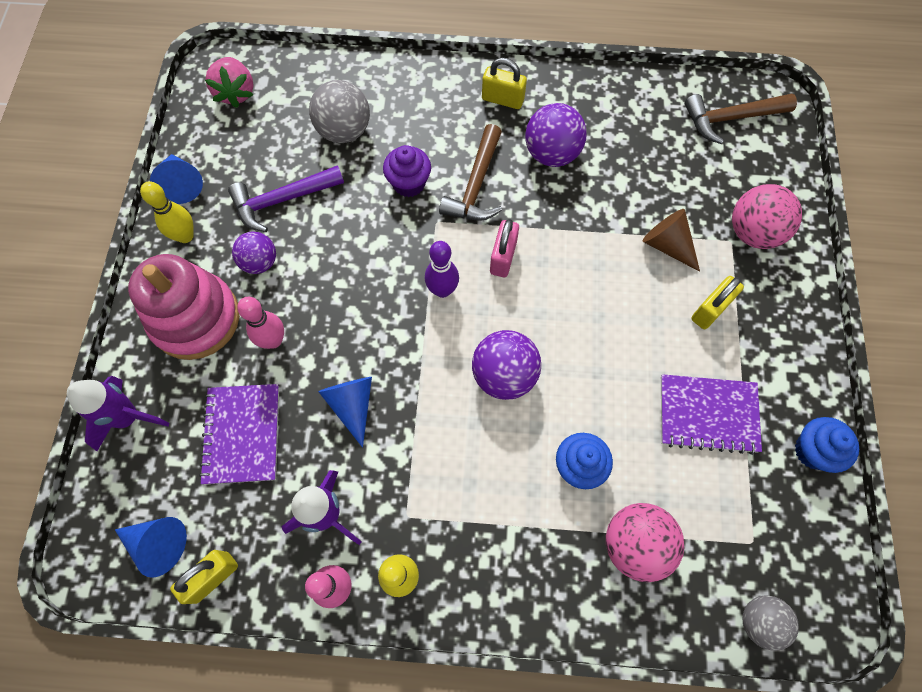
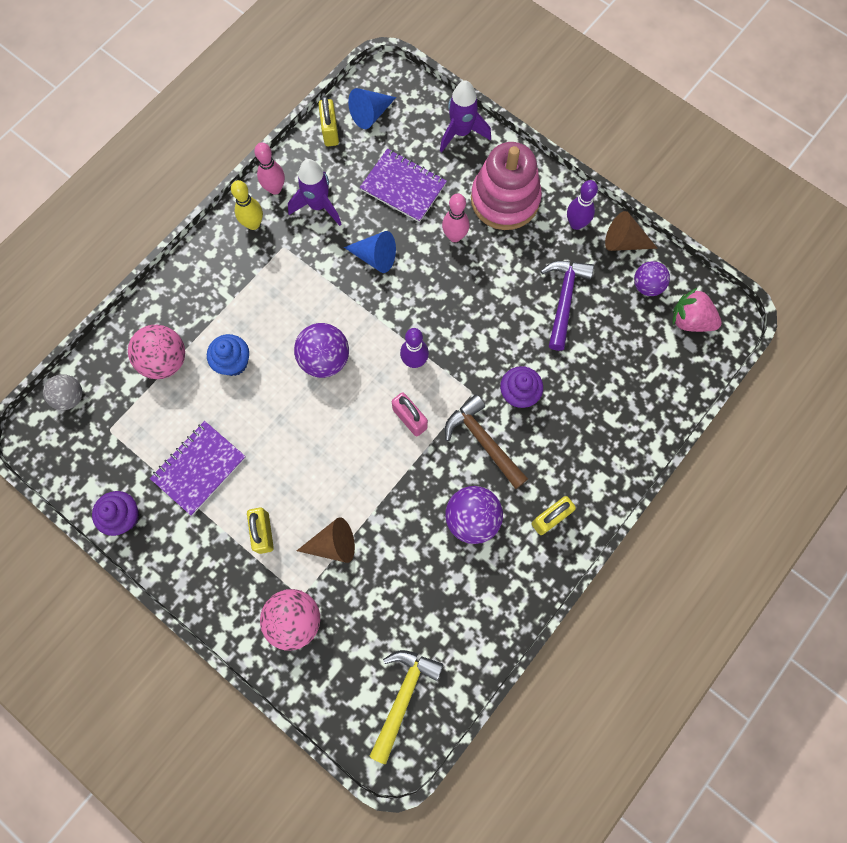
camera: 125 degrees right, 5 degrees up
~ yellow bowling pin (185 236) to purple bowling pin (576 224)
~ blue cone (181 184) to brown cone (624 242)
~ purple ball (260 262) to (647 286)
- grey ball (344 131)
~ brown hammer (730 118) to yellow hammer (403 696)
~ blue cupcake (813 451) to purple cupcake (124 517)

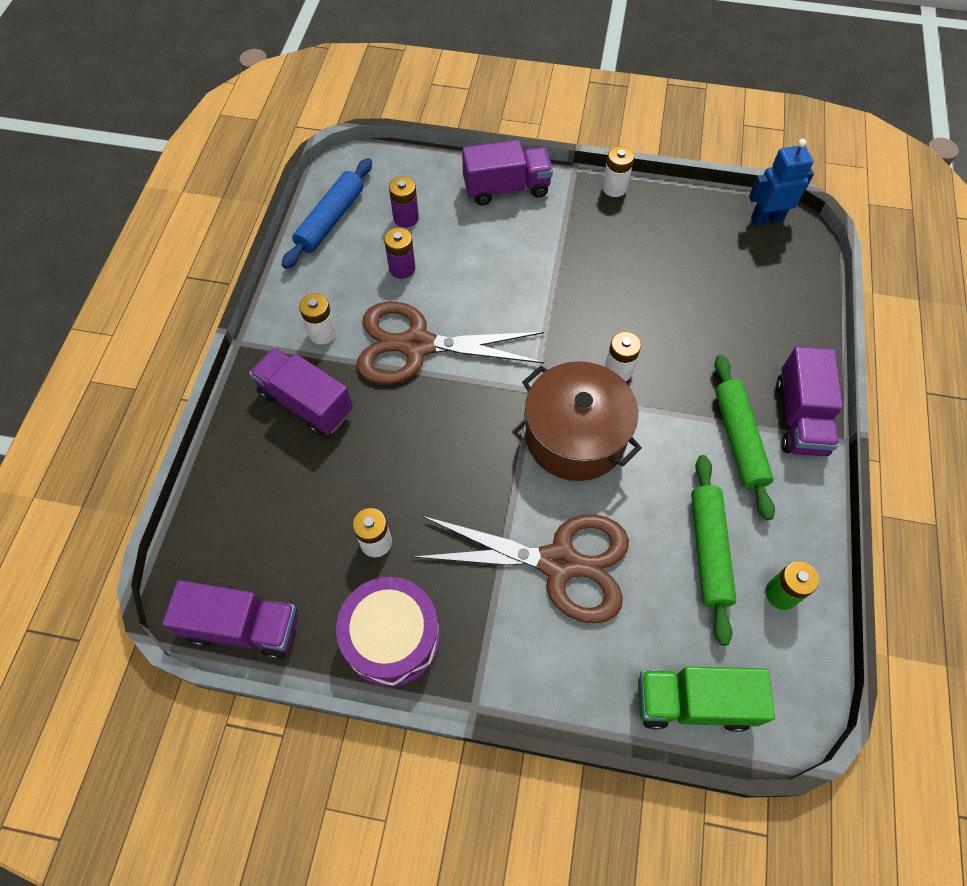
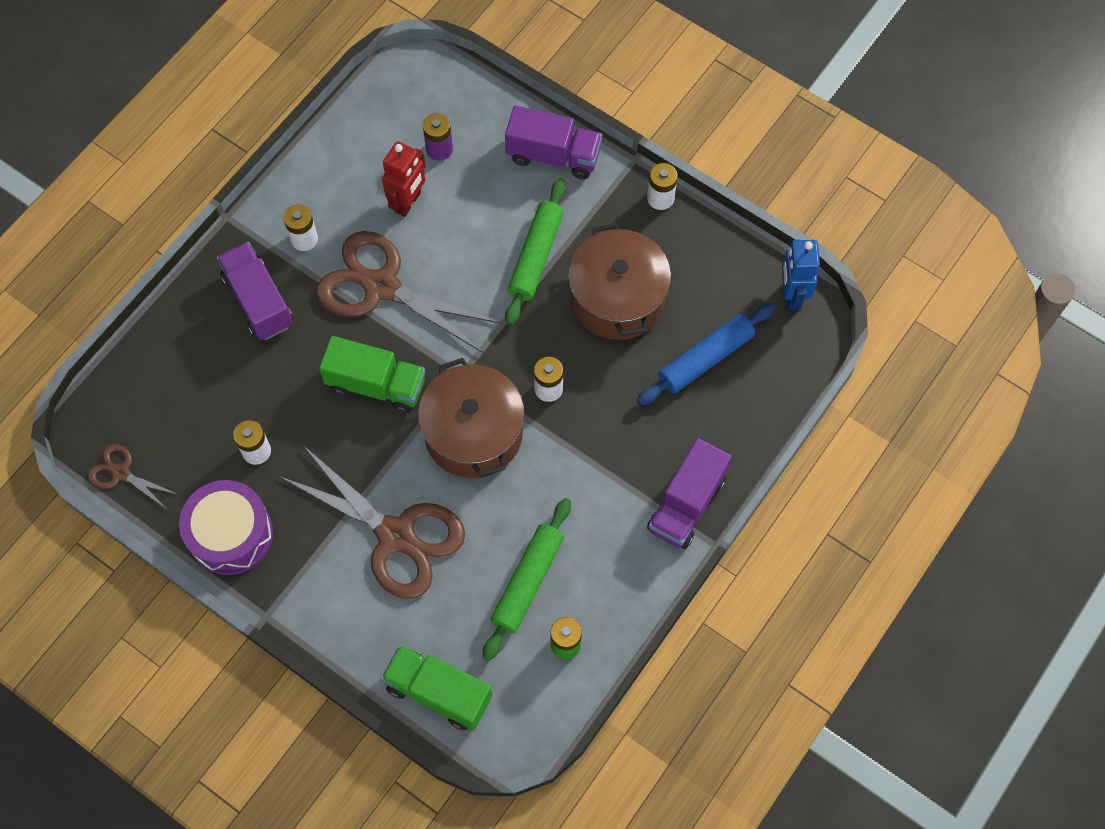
camera: 25 degrees right, 5 degrees up
~ purple truck (243 627) to brown scissors (121 473)
~ blue rolling pin (331 220) to (705 359)
~ purple battery (402 268) to red robot (408 202)
~ green rolling pin (739 440) to (536 256)
~ blue robot (766 219) = (792 295) 105 degrees counterclockwise
+ green truck (376 385)
+ brown pot (617 298)

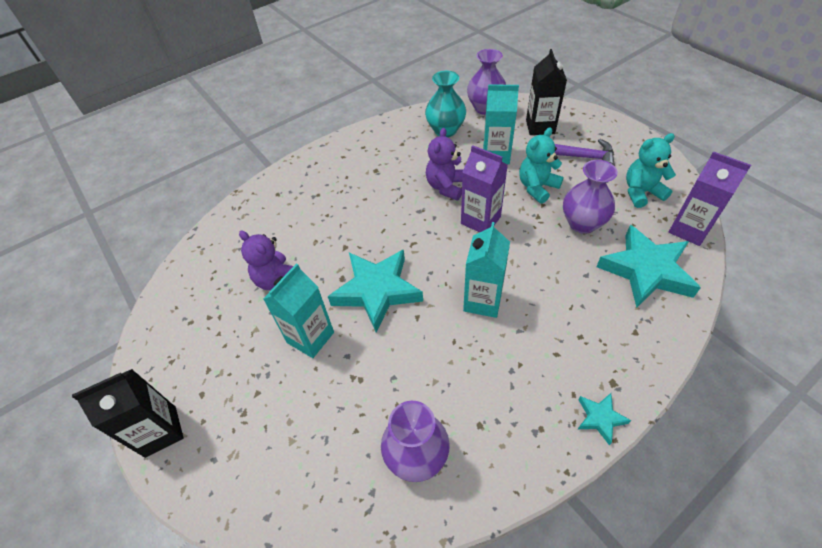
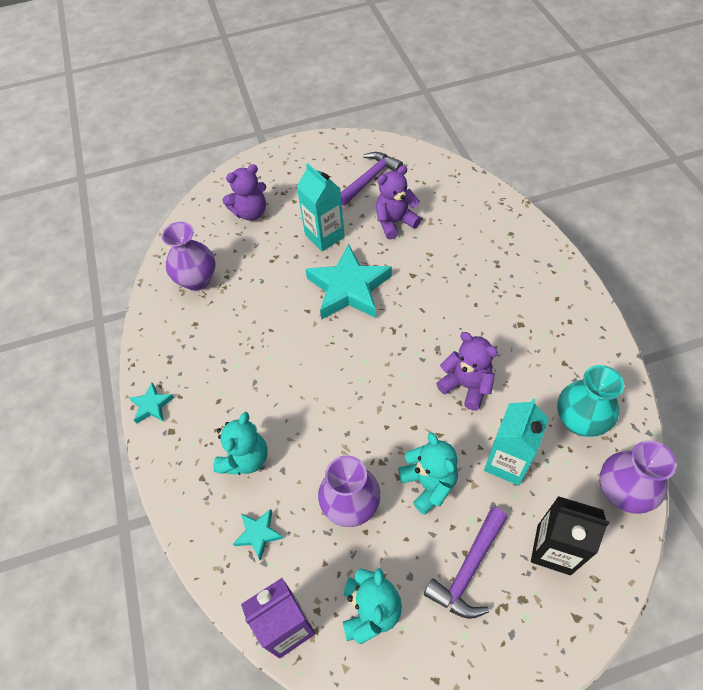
camera: 110 degrees right, 5 degrees up
- black carton (160 431)
- purple carton (480 220)
- turquoise carton (482 301)
~ turquoise star (646 270) = (258 534) x0.46
+ turquoise teddy bear (245 458)
+ purple teddy bear (251 212)
+ purple hammer (369 179)

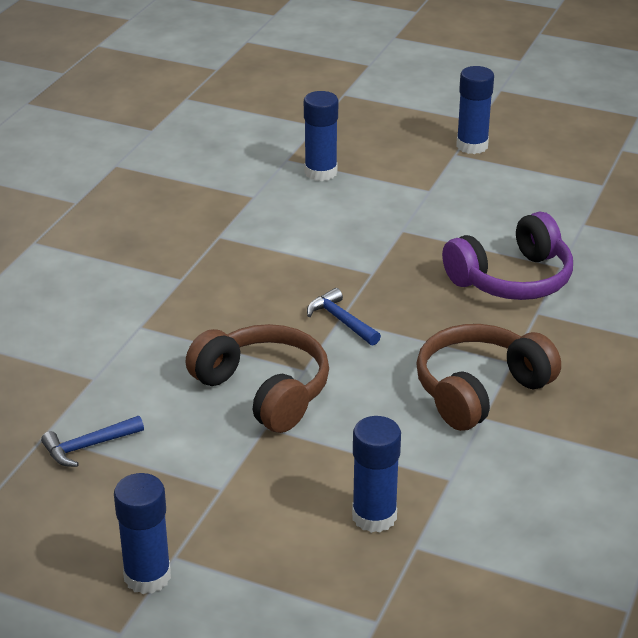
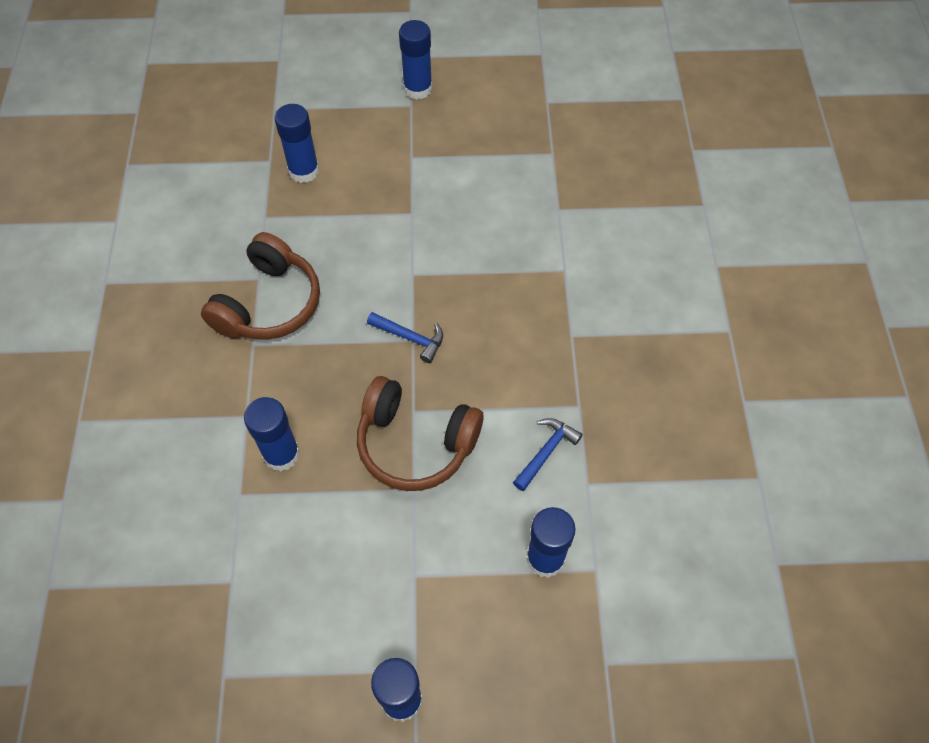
camera: 155 degrees right, 25 degrees up
~ blue hammer (88 446) to (546 452)
~ brown headphones (263 391) to (416 443)
~ purple headphones (512 279) to blue glue stick (281 454)

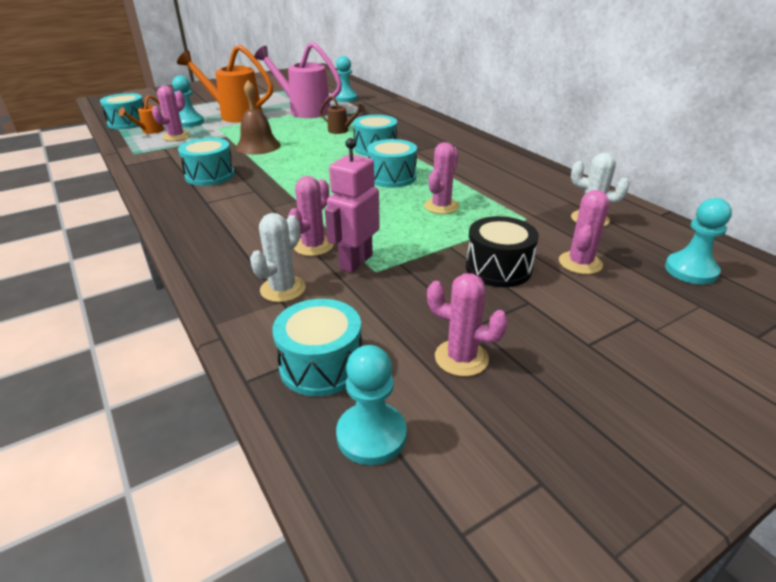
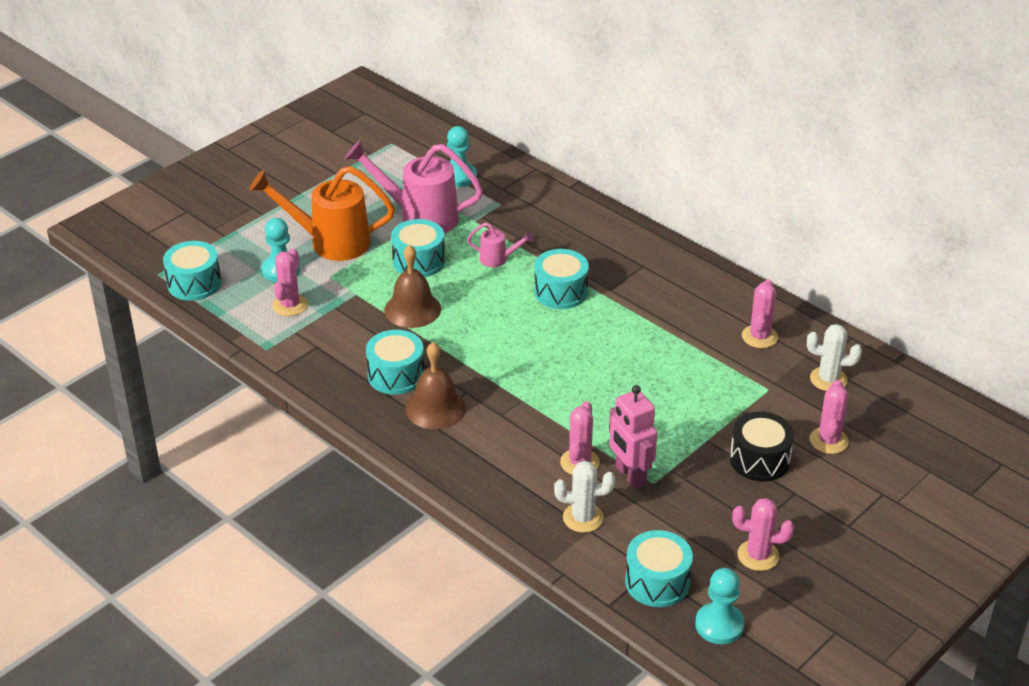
camera: 15 degrees left, 5 degrees up
- orange watering can (150 131)
~ white cactus (283 289) = (583 518) 75 degrees clockwise
~ brown watering can (341 131) to pink watering can (498 259)
~ pink robot (355 262) = (630 475) 45 degrees counterclockwise
~ turquoise drum (392 177) to (418 261)
~ pink cactus (441 206) to (759 337)
- turquoise pawn (691 270)
+ brown bell (435 408)

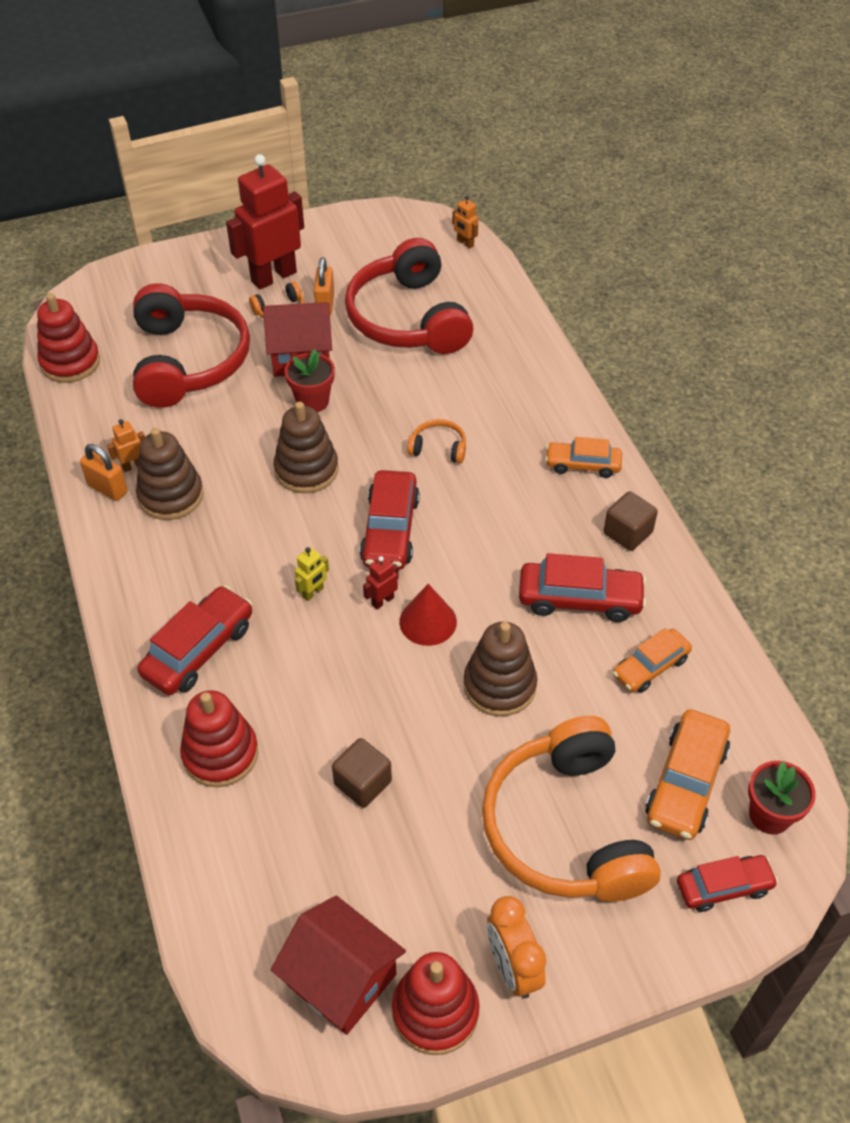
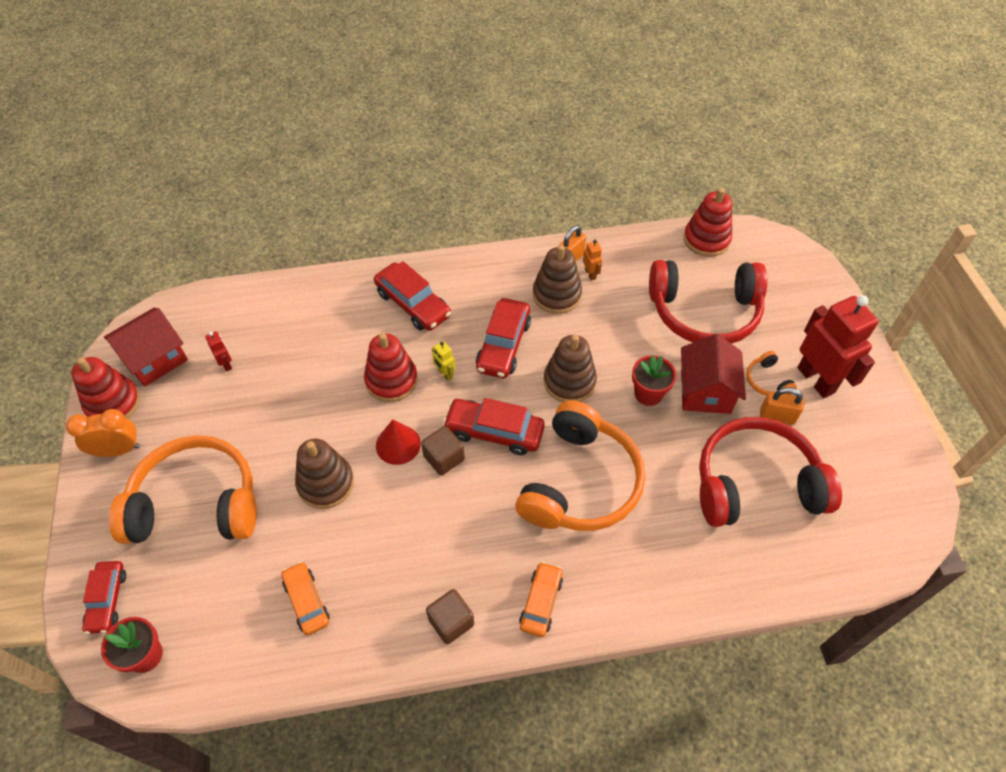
camera: 100 degrees right, 5 degrees up
~ red stacking toy (220 754) to (391 380)
~ brown cube (363 783) to (444 458)
~ red robot (382 601) to (226 364)
~ orange headphones (438 448) = (580 482) x2.49
- orange robot (465 243)
~ red car (579 599) to (503 345)
- orange car (686 783)

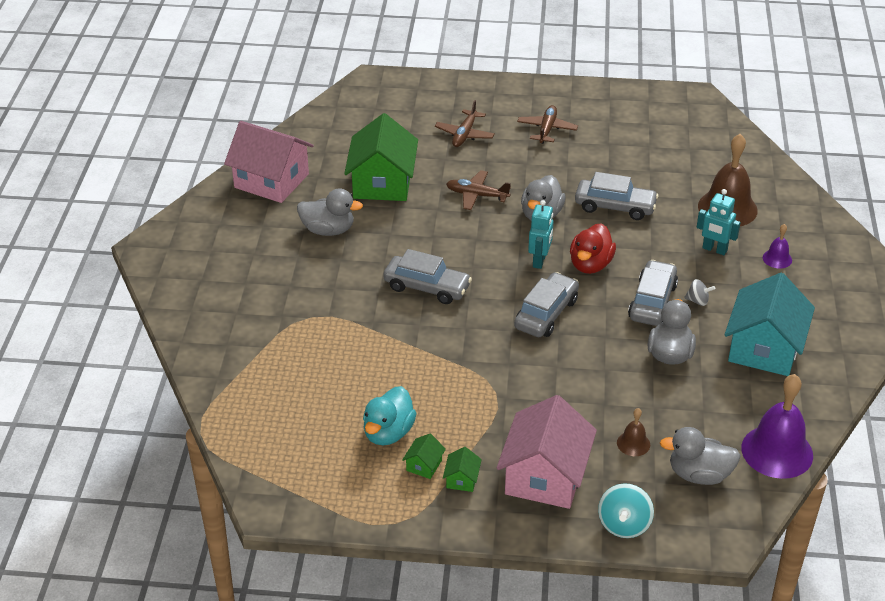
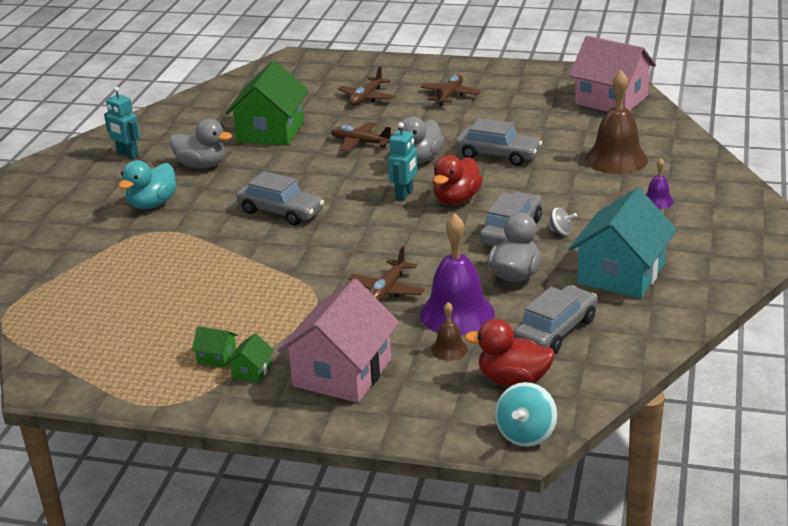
camera: 10 degrees right, 10 degrees down
~ pink house (271 181) to (611 100)
~ turquoise duck (388 433) to (152 204)
~ green house (424 465) = (217 357) 75 degrees clockwise
~ grey car (546 314) to (555 331)
~ turquoise spinning top (624 525) to (526 434)
~ grey duck (699 475) to red duck (513 380)
~ turquoise robot (714 249) to (127 154)
~ purple bell (777 451) to (457 313)
+ brown plane (387 290)

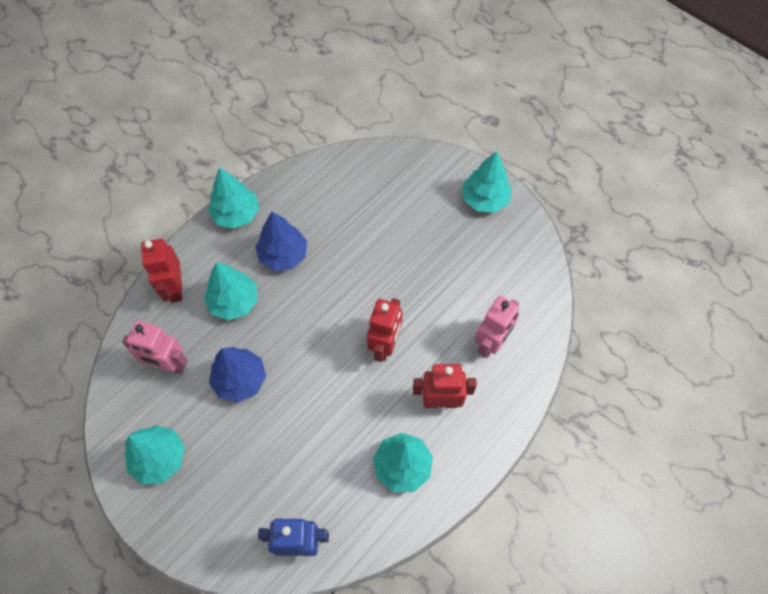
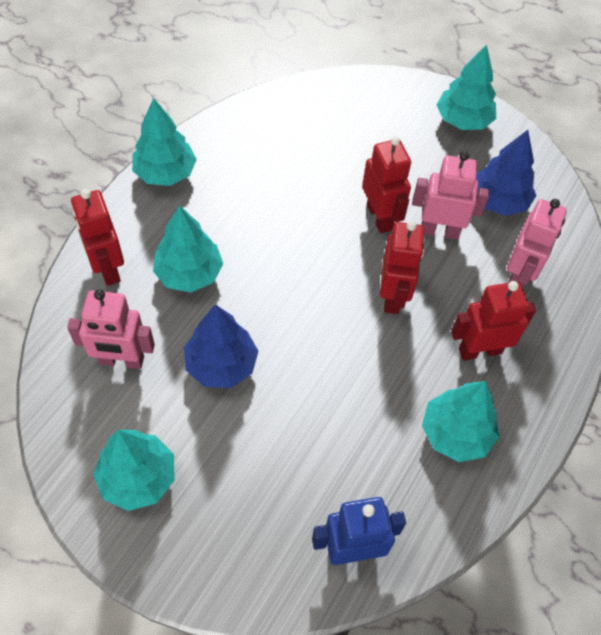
camera: 15 degrees left, 5 degrees down
~ blue tree (283 255) to (498 201)
+ red robot (379 217)
+ pink robot (439 231)

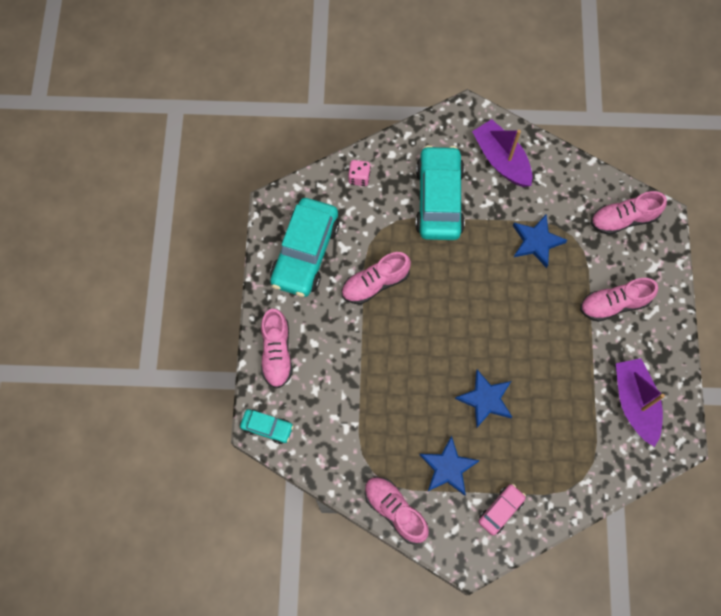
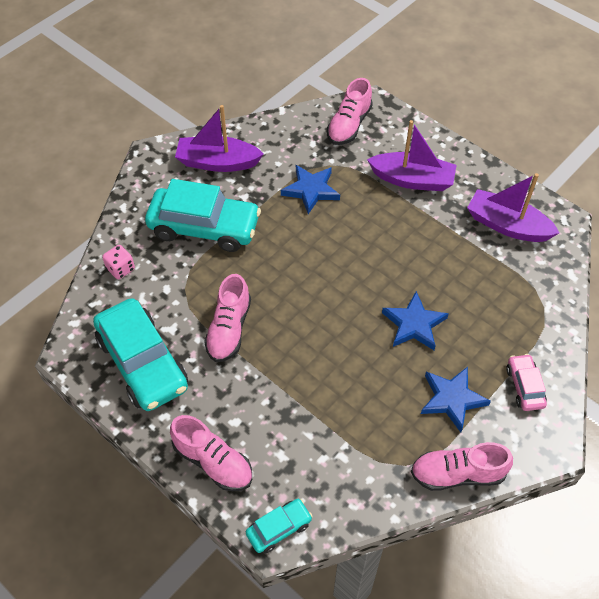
camera: 50 degrees left, 15 degrees down
~ turquoise car (439 199) = (204 227) 150 degrees clockwise
~ pink shoe (614 304) to purple boat (412 180)

